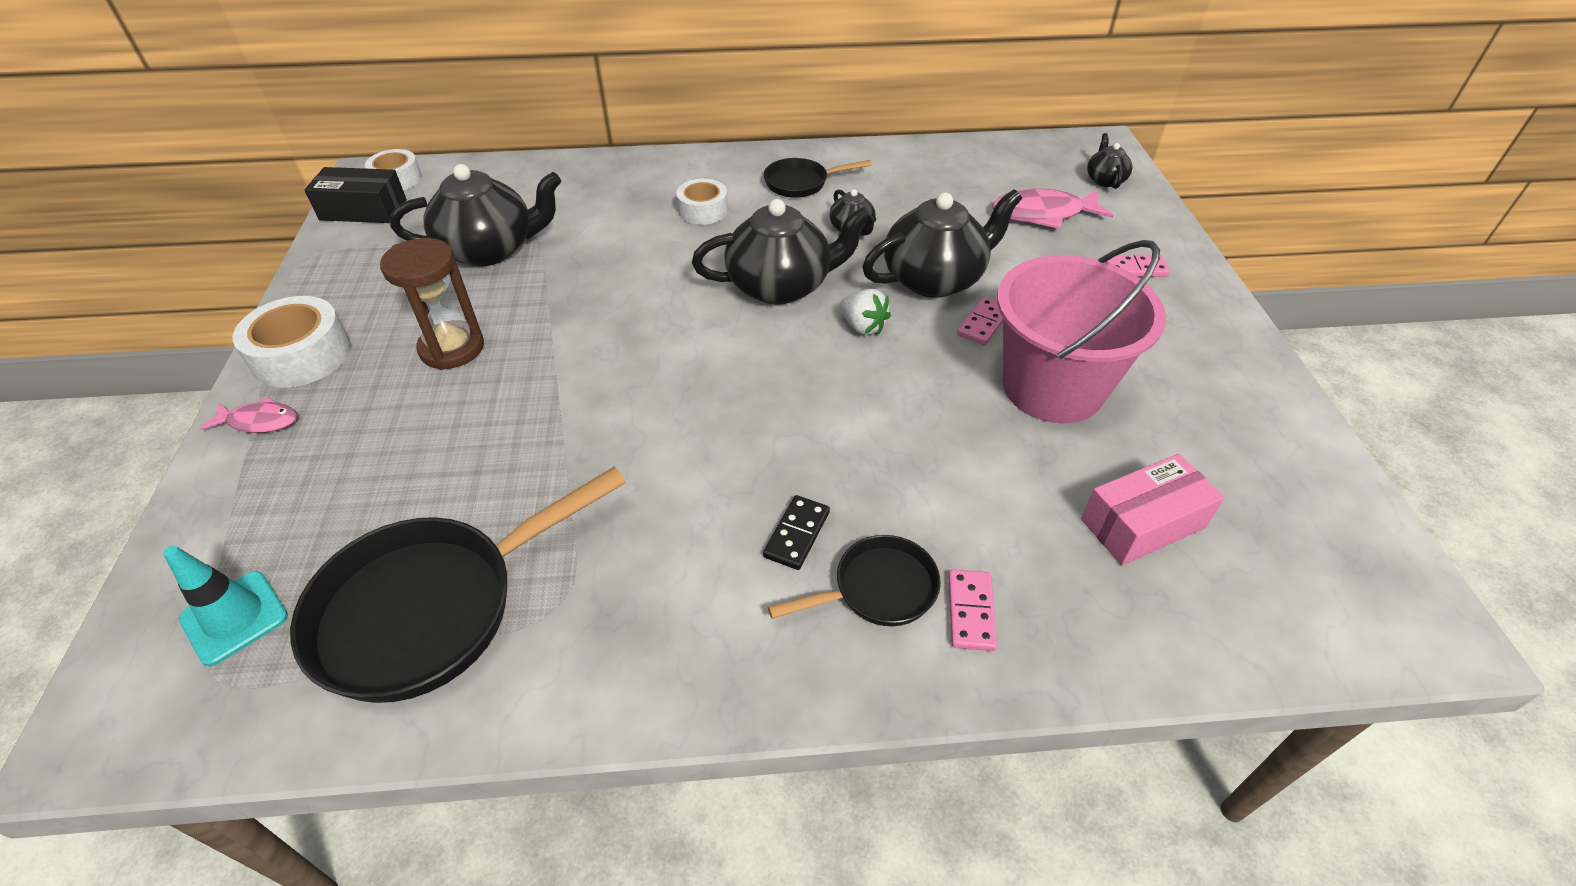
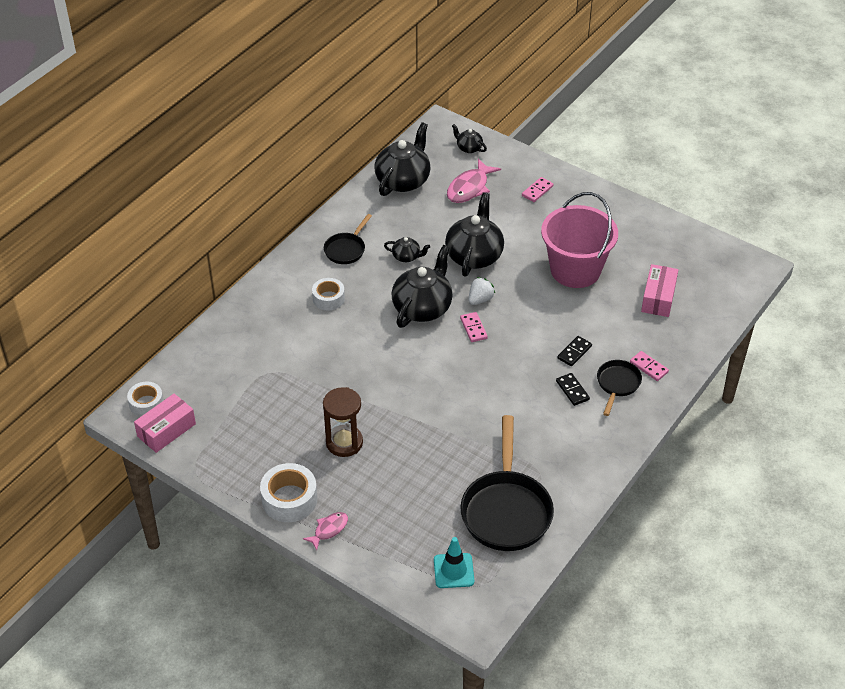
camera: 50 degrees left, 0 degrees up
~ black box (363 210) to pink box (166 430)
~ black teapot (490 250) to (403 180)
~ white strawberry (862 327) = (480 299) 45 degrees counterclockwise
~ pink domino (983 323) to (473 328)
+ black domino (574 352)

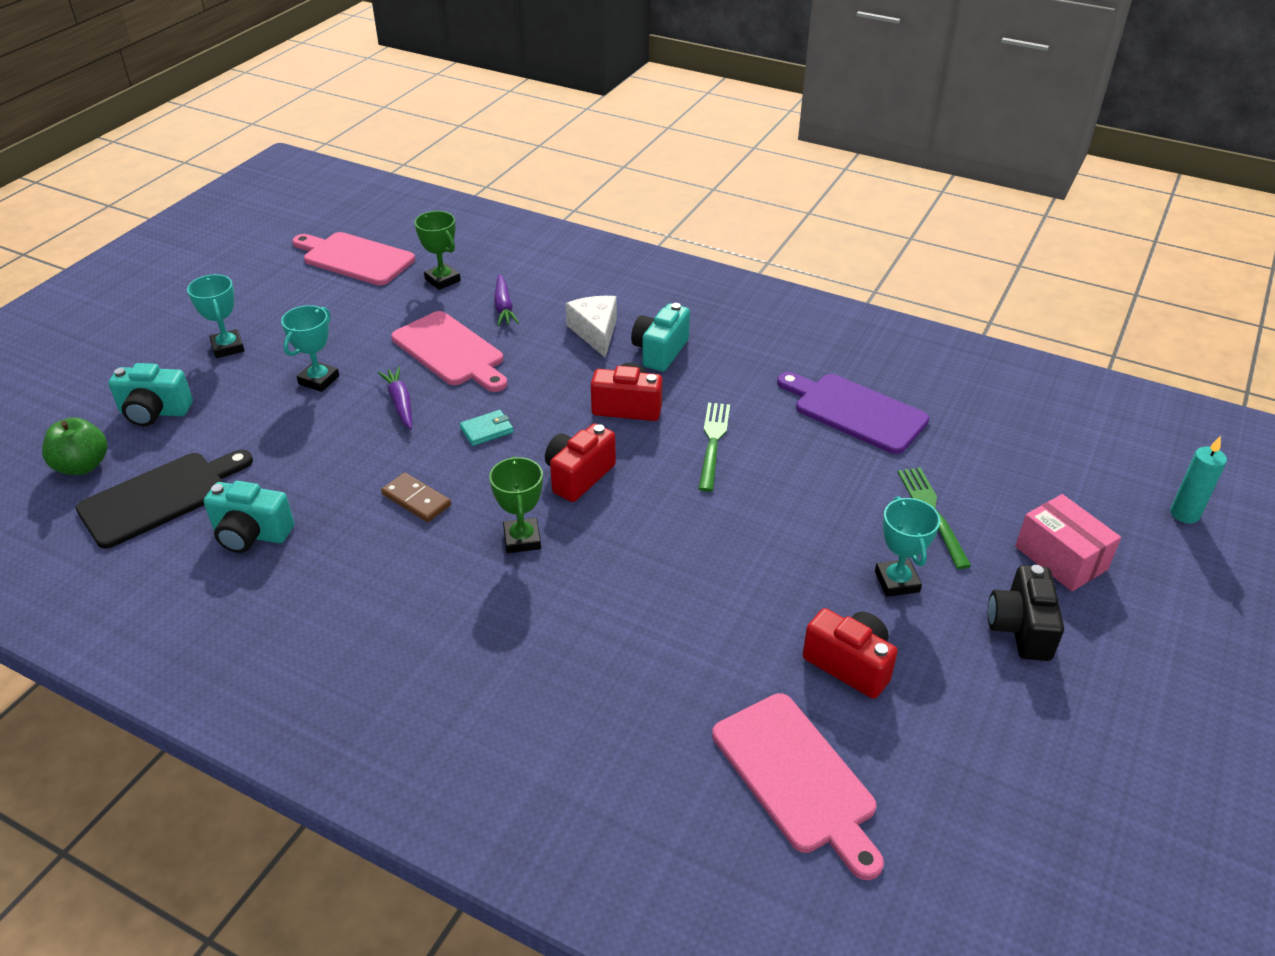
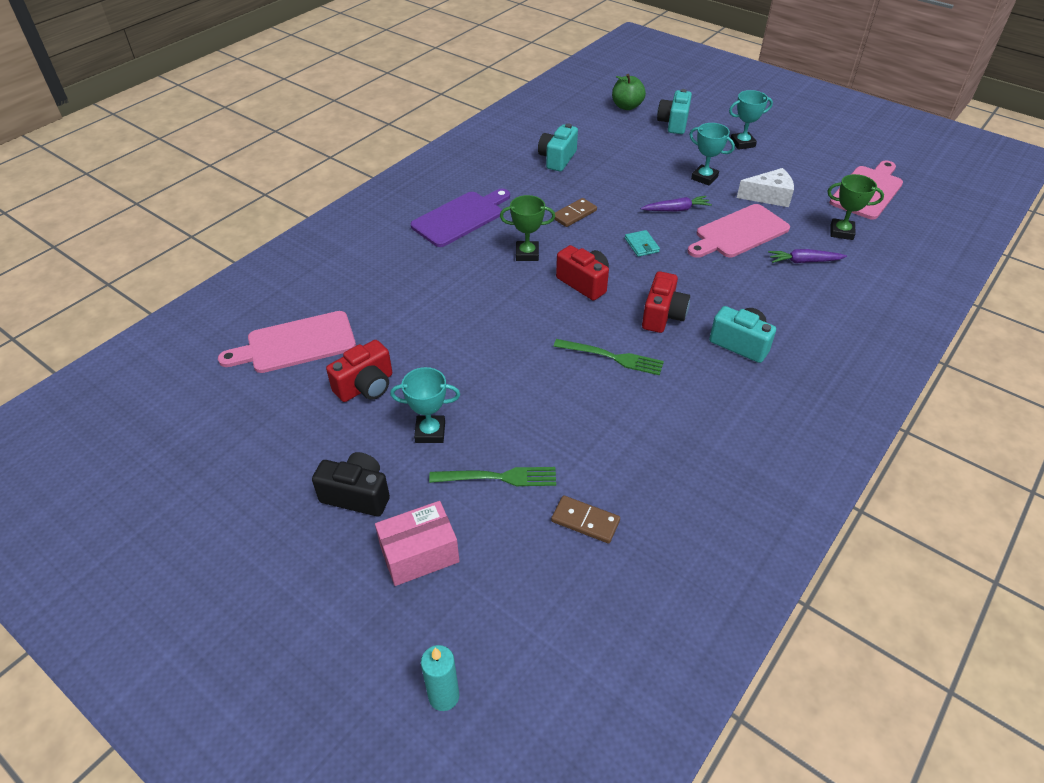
camera: 100 degrees right, 5 degrees up
- black cutting board (160 497)
~ green trophy (442 280) = (841 232) 45 degrees clockwise
~ white cheese (595 332) to (769 196)
~ purple cutting board (855 411) to (460 218)
+ brown domino (585 521)

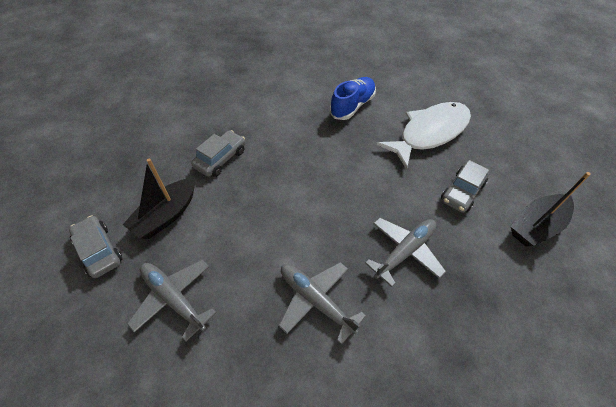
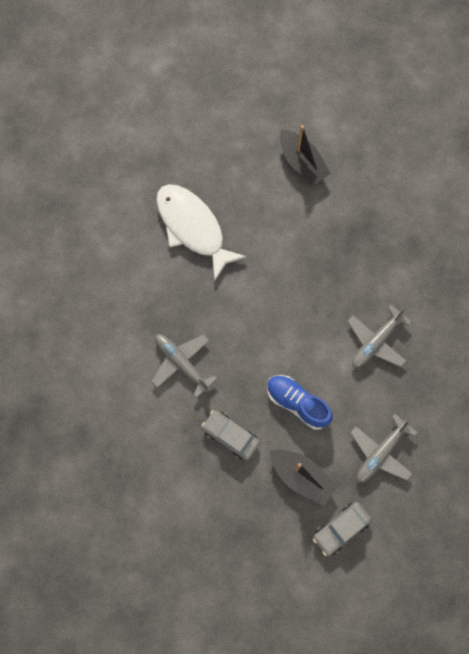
camera: 90 degrees left, 20 degrees up
~ blue shoe (352 106) to (297 403)
~ grey plane (404 252) to (182 363)
- grey car (462 192)

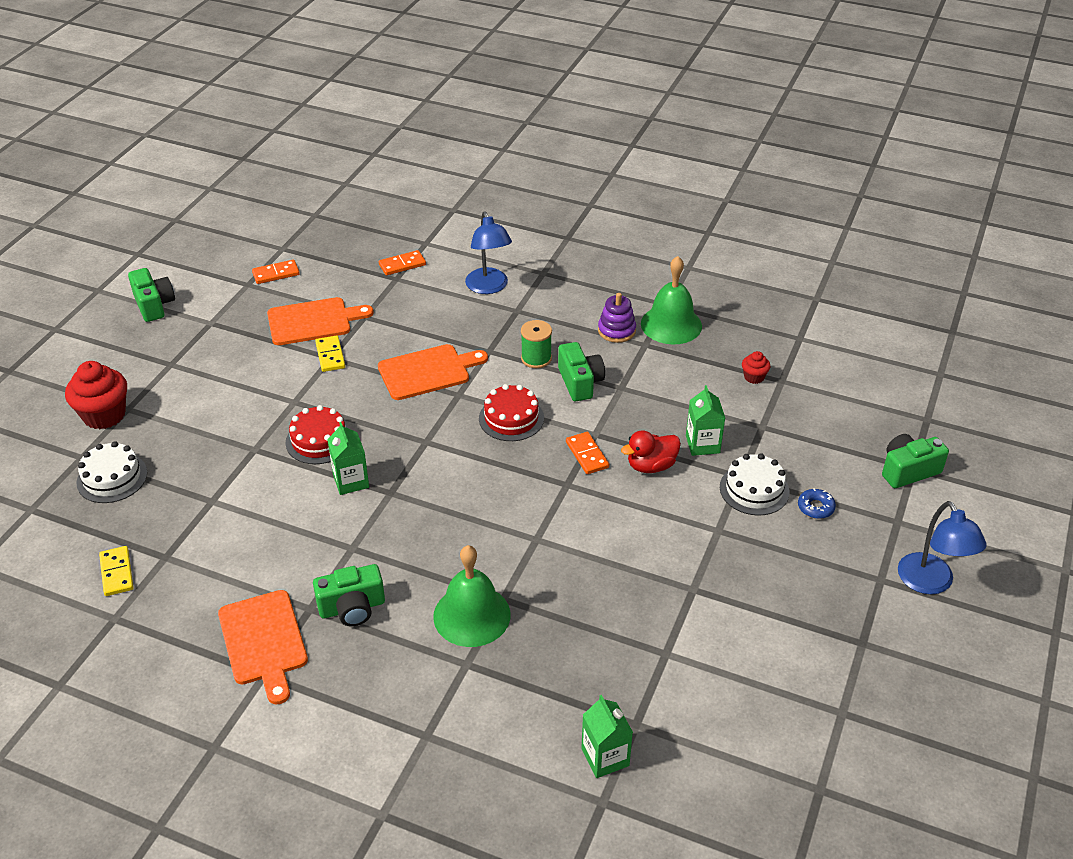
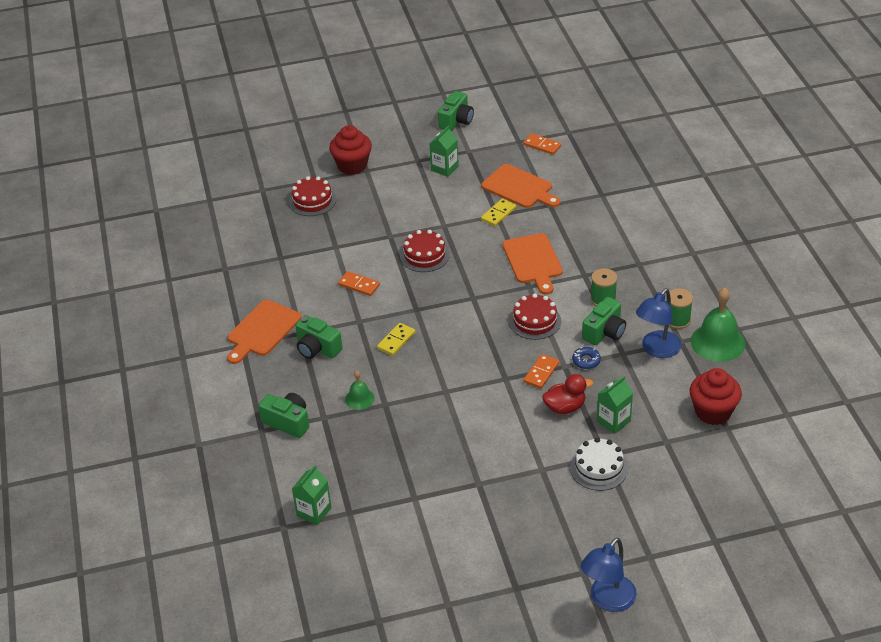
camera: 55 degrees right, 0 degrees up
~ white cake (112 478) to red cake (312 201)
~ yellow domino (116 573) to (396 340)
~ green carton (351 481) to (444 168)
~ orange cutting board (427 371) = (533 261) 45 degrees clockwise
~ orange domino (402 265) to (359 285)
~ green bell (472 615) = (359 398) x0.53
~ blue lamp (489 287) to (657 350)
~ purple stacking toy (616 330) to green spool (677 320)
~ red duck (651 466) = (565 407) 135 degrees clockwise
~ red cupcake (754 377) = (713 412) x2.03
~ blue donut (815 507) to (586 361)
~ green camera (908 471) to (288 422)

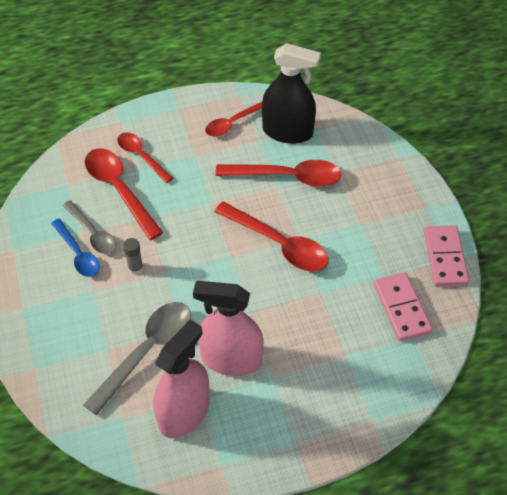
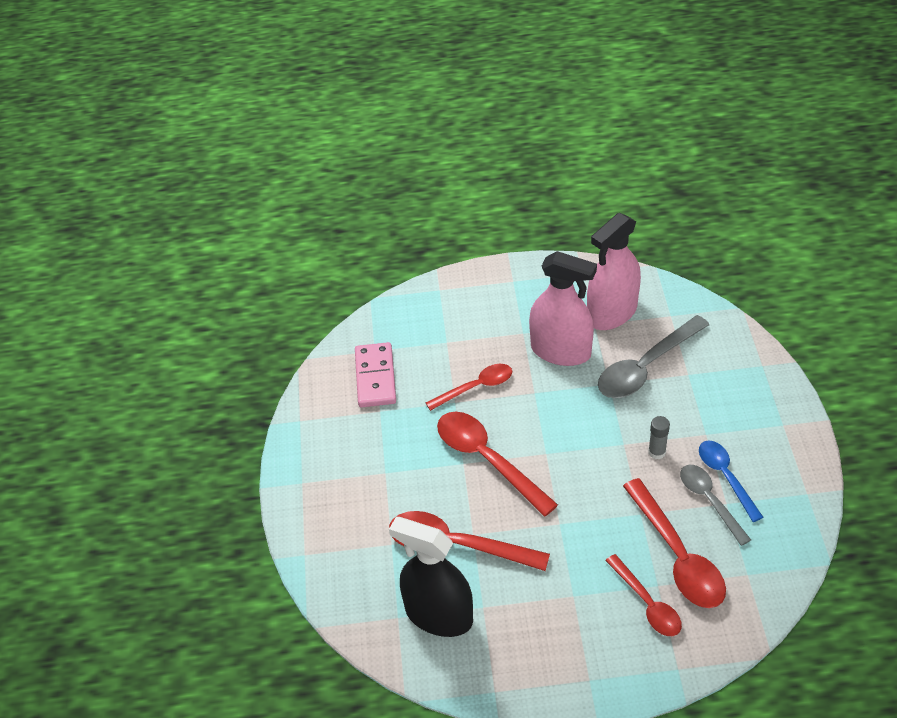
camera: 165 degrees left, 5 degrees down
~ red spoon (233 123) to (476 387)
- pink domino (444 257)

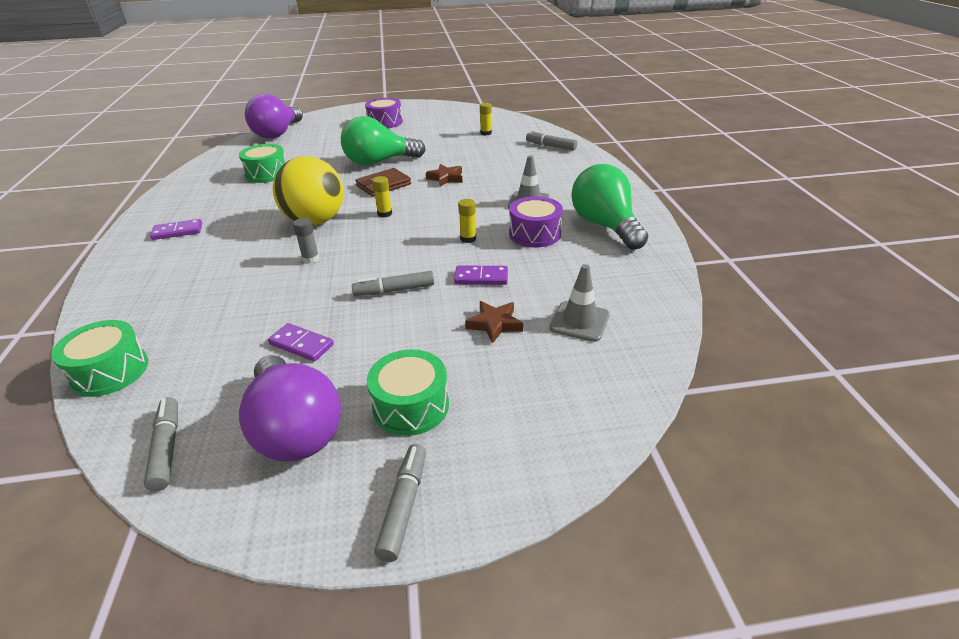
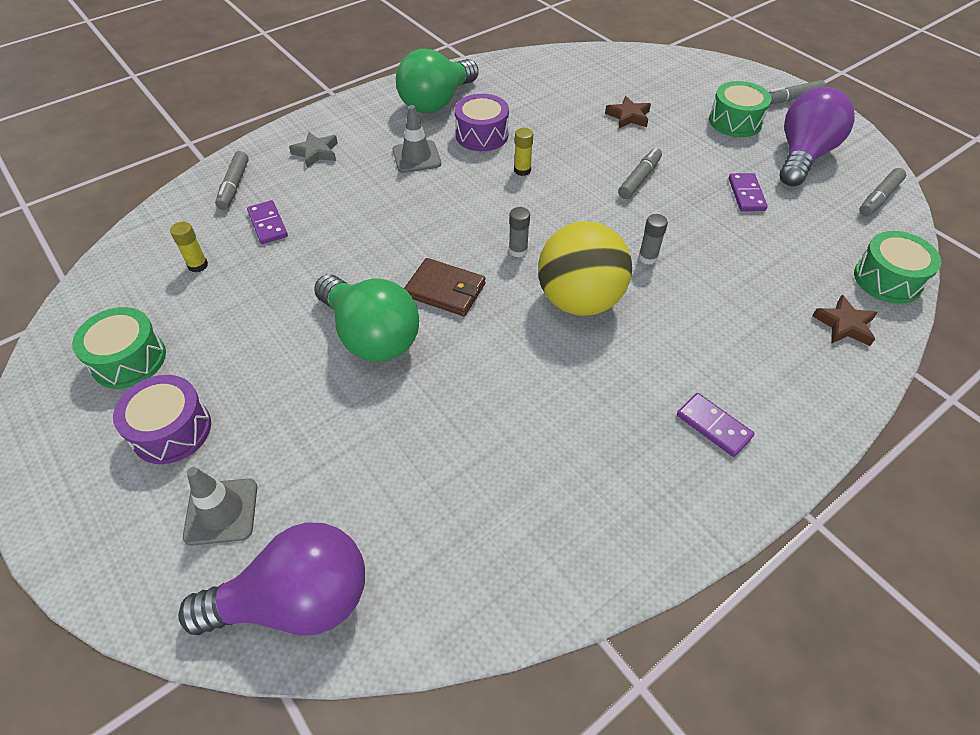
camera: 120 degrees left, 15 degrees up
~ green drum (267 174) to (129 359)
~ grey marker (394 290) = (639 179) 105 degrees counterclockwise
~ yellow glue stick (384 214) to grey glue stick (518 250)
~ brown star (446 178) to (844 325)
~ purple domino (481 278) to (268 224)
~ grey traffic cone (579 321) to (221 511)
+ grey star (316 153)

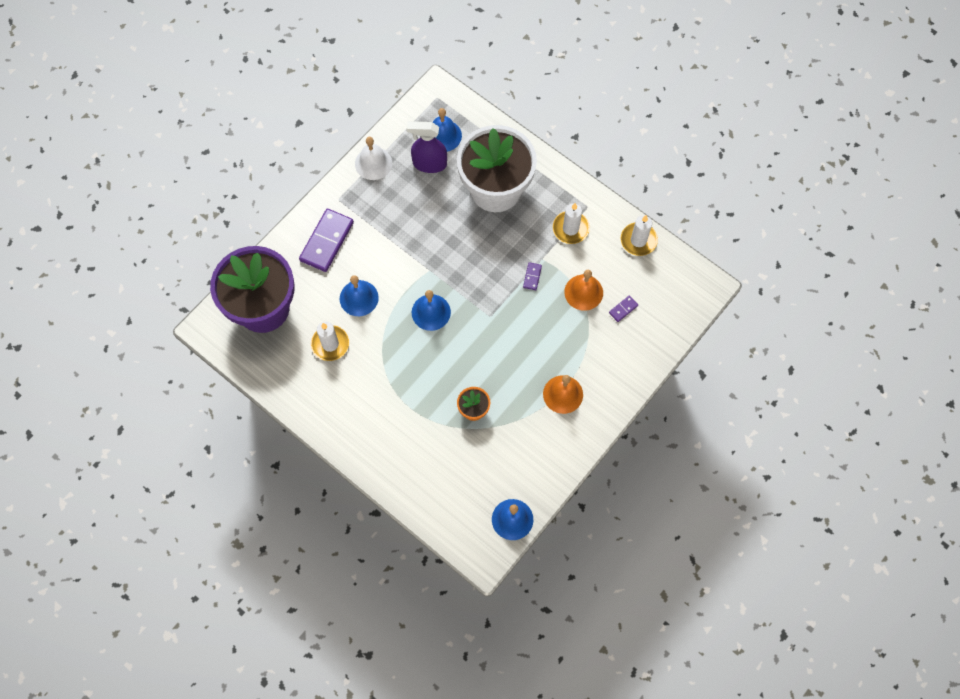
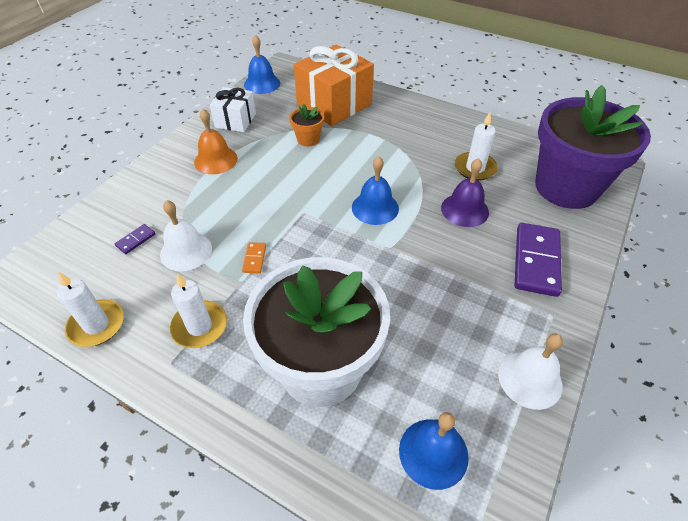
camera: 170 degrees right, 20 degrees down
~ blue bell (359 298) to purple bell (464 210)
- purple spray bottle (429 164)
~ purple domino (532 277) to orange domino (254 259)
~ orange bell (583 292) to white bell (186 251)
+ white gift (235 120)
+ orange gift (334 104)

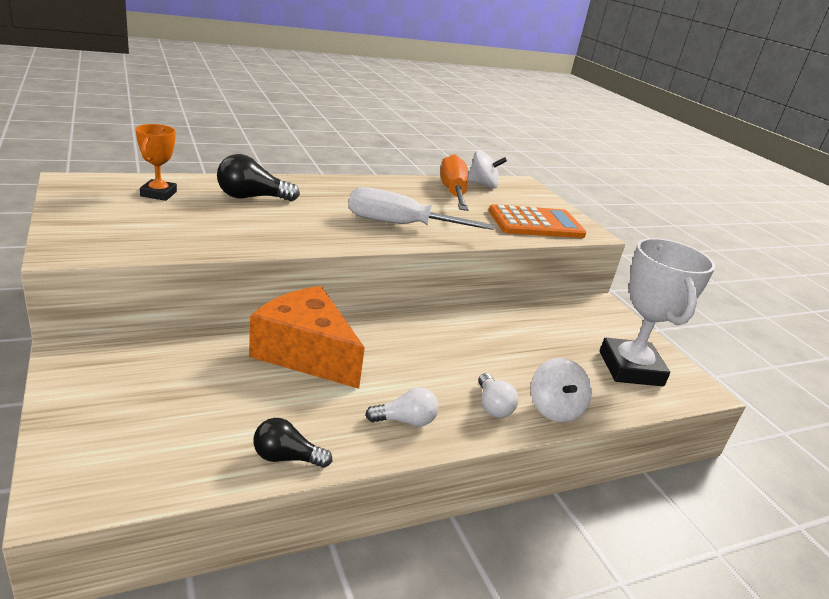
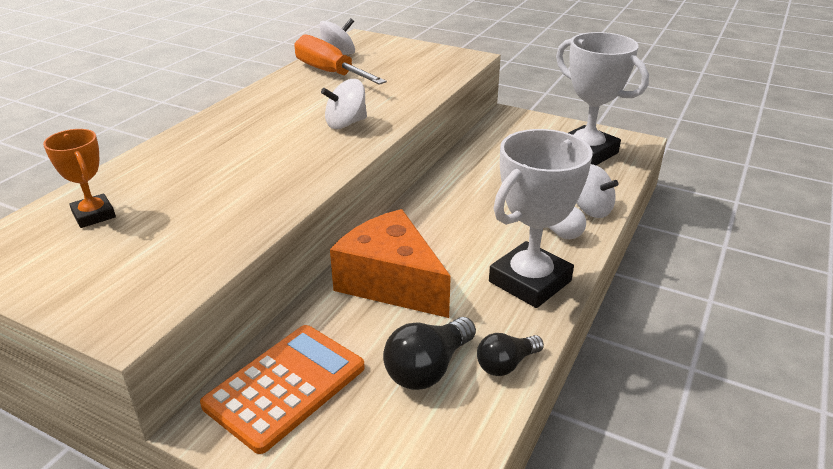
camera: 35 degrees left, 5 degrees up
~ black light bulb (252 197) to (428 368)
~ orange cheese (305 353) = (391 282) 45 degrees clockwise
~ white screwdriver (400 225) to white spinning top (346 123)
~ white light bulb (405 421) to white trophy (530 281)
~ orange calculator (535 223) to (285 386)

